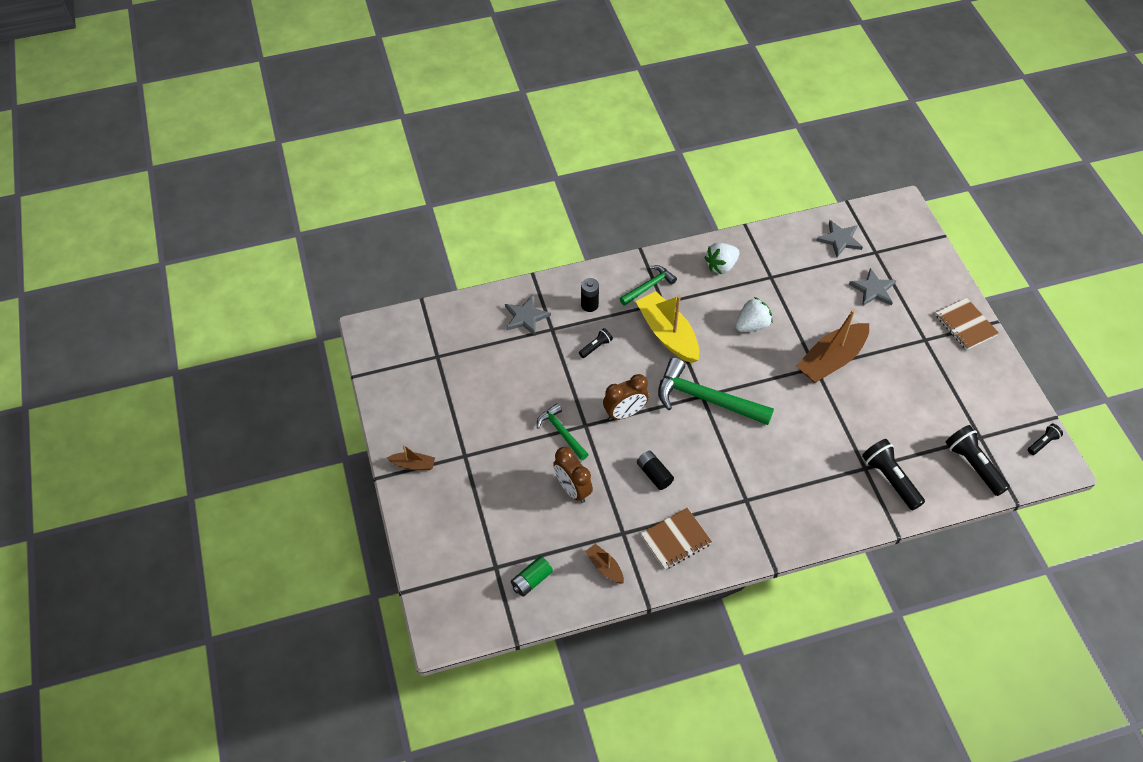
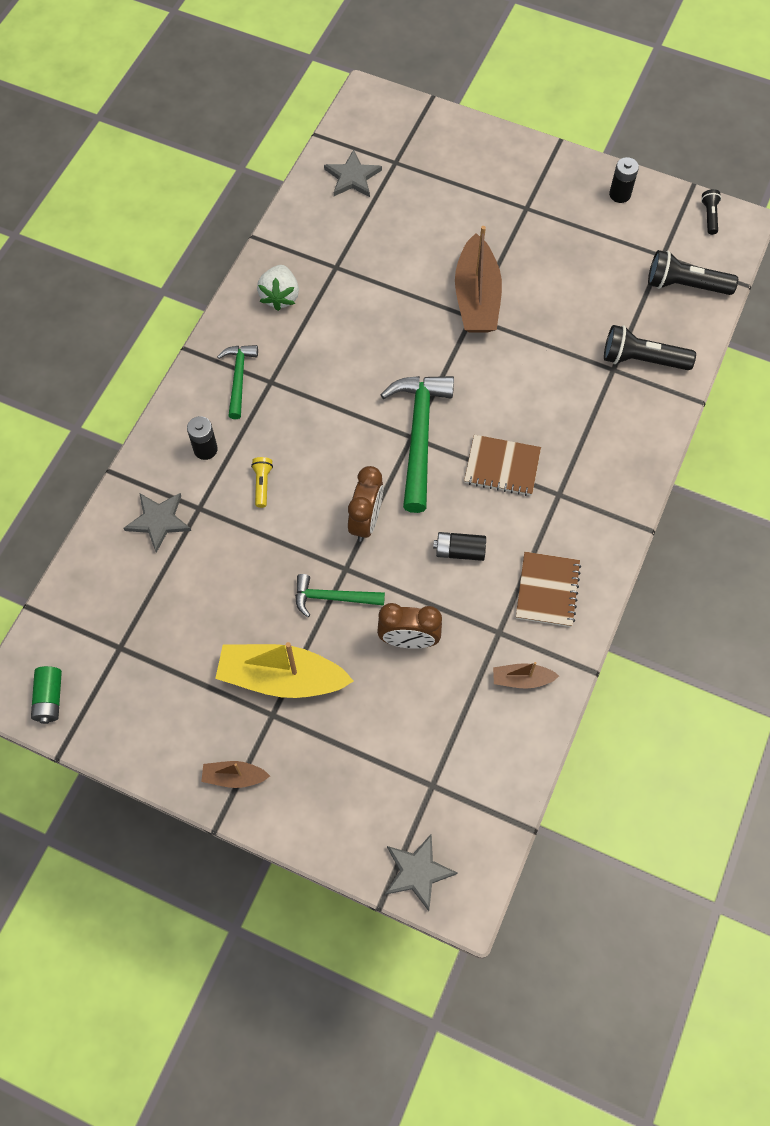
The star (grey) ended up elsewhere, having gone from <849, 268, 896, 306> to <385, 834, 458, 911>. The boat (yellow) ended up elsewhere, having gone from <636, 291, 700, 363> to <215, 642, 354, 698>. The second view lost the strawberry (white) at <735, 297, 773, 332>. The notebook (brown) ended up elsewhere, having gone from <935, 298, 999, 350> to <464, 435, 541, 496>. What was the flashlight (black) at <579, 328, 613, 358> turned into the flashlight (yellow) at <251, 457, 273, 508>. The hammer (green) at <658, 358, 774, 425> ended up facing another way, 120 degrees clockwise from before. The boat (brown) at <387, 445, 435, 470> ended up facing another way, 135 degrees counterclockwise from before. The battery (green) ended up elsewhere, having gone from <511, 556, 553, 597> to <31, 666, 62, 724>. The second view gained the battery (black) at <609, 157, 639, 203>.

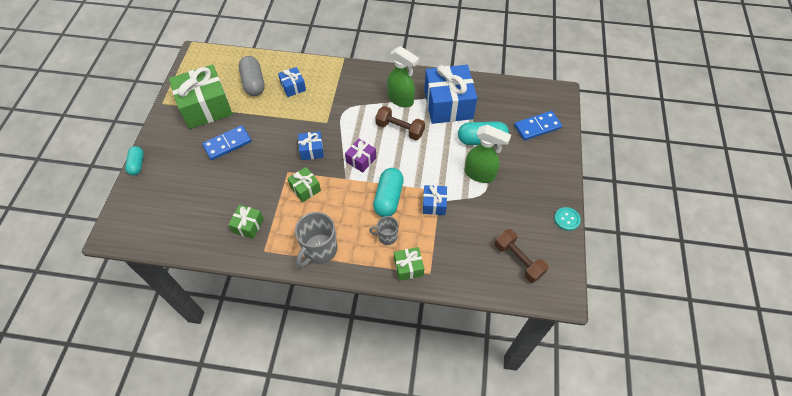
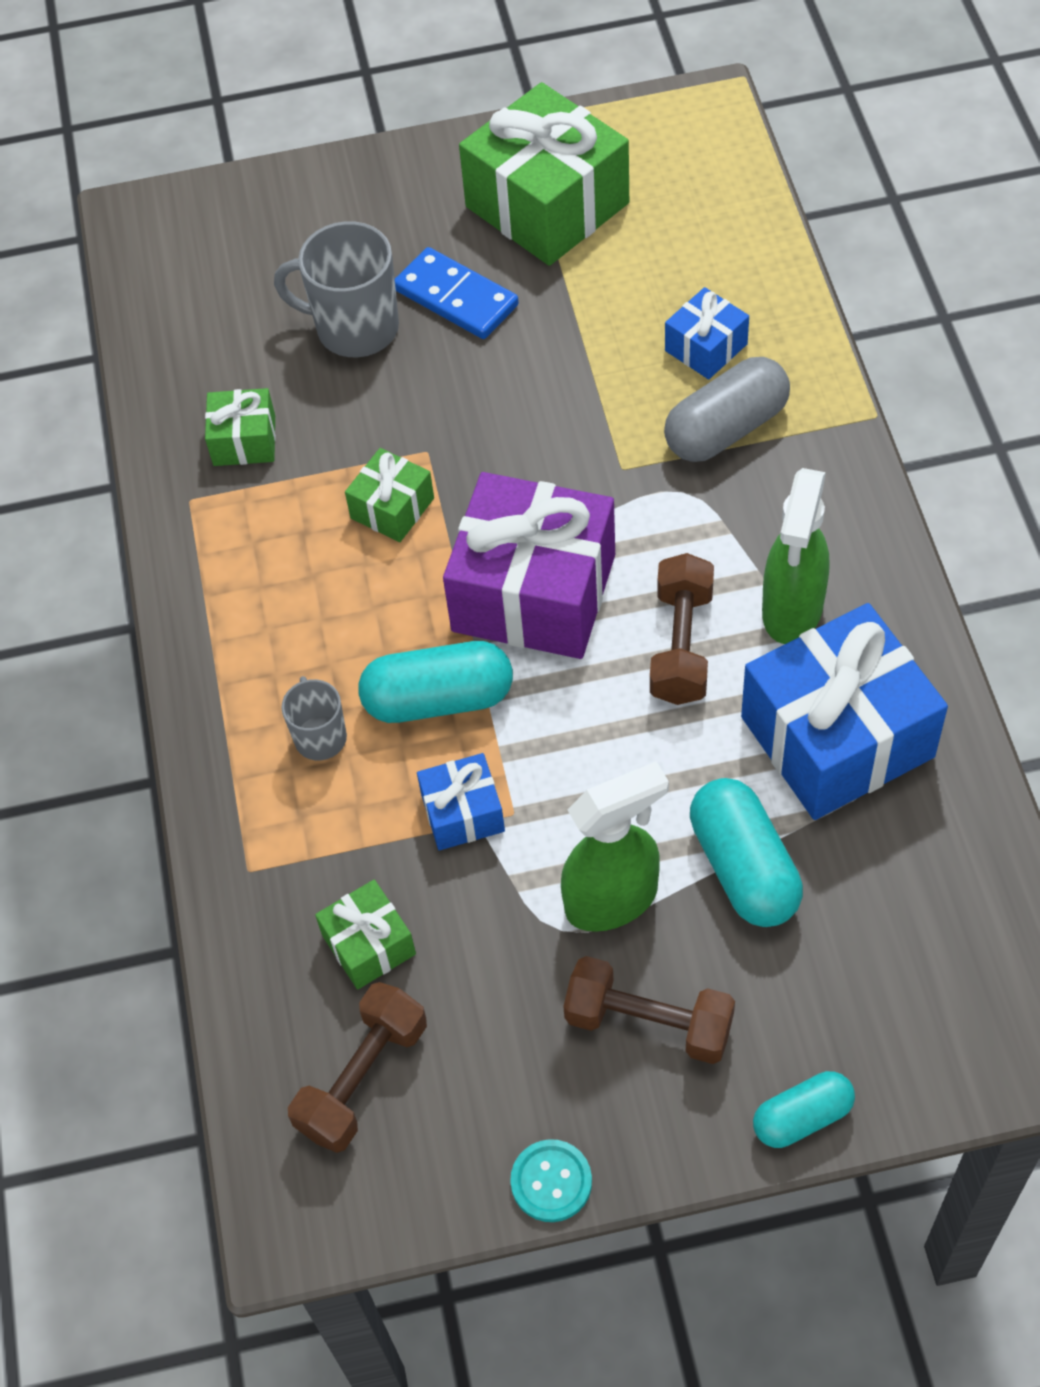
The capsule (grey) ended up elsewhere, having gone from <239, 56, 265, 96> to <664, 357, 790, 462>. The second view lost the domino (blue) at <514, 111, 562, 140>. The spray bottle (green) at <465, 125, 511, 183> ended up facing another way, 120 degrees counterclockwise from before. The second view lost the gift (blue) at <298, 131, 324, 160>. The size of the gift (purple) at <345, 139, 376, 173> changed by a factor of 2.09. The capsule (turquoise) ended up elsewhere, having gone from <125, 146, 144, 175> to <753, 1071, 855, 1148>. The mug (grey) ended up elsewhere, having gone from <295, 212, 337, 268> to <274, 221, 399, 357>. The gift (green) ended up elsewhere, having gone from <394, 247, 424, 281> to <315, 880, 416, 990>. The second view gained the dumbbell (brown) at <563, 956, 735, 1064>.

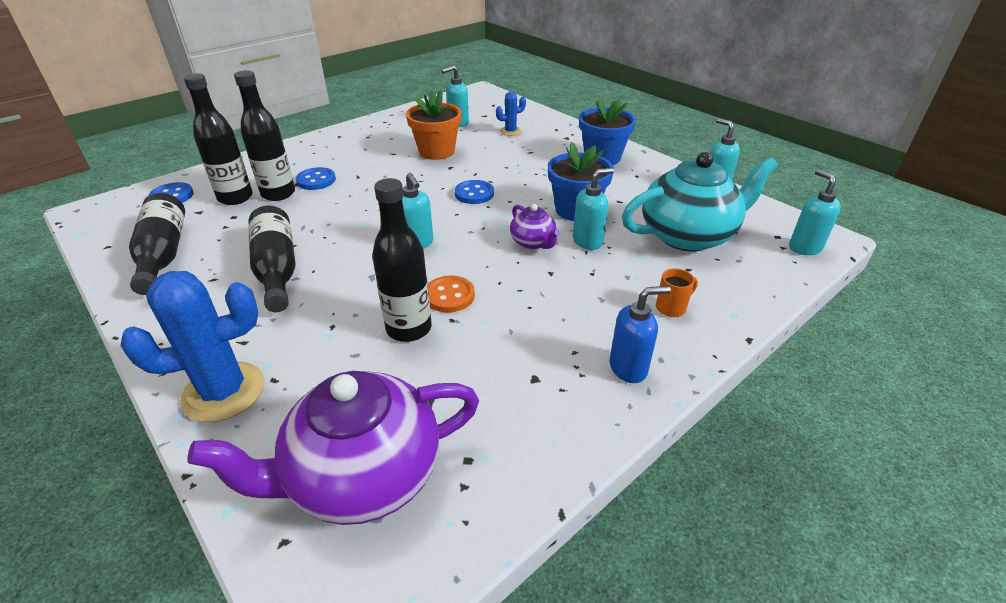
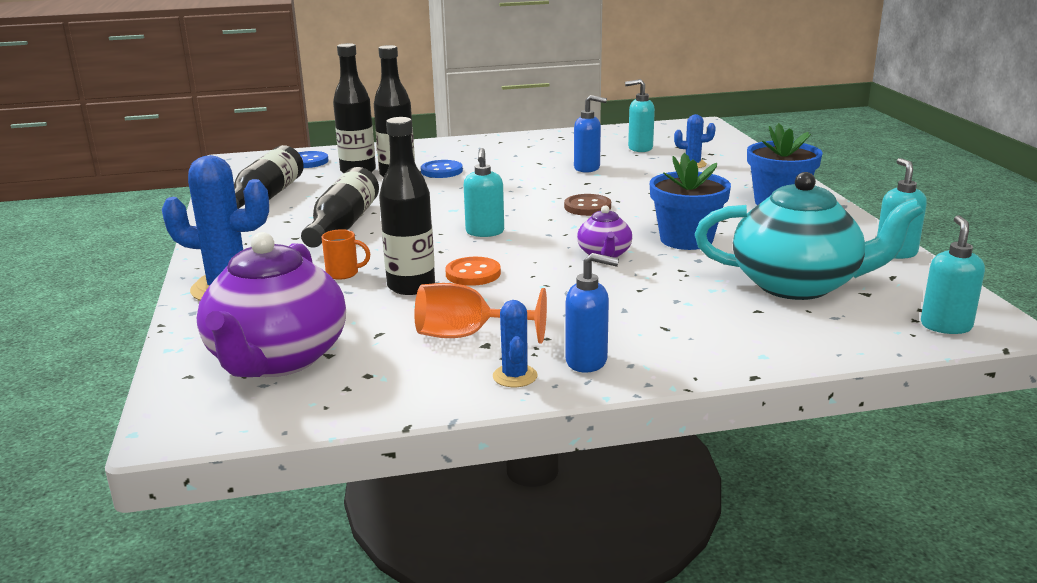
Where the flower pot (orange) stood at <406, 90, 462, 160>, the soap dispenser (blue) came to stand at <574, 95, 607, 173>. The second view lost the soap dispenser (turquoise) at <573, 168, 614, 250>. What was the button (blue) at <455, 180, 494, 204> turned into the button (brown) at <564, 194, 611, 216>. The mug (orange) ended up elsewhere, having gone from <656, 268, 698, 317> to <322, 229, 370, 280>. The teapot (purple) at <188, 371, 479, 525> ended up facing another way, 90 degrees counterclockwise from before. The second view gained the goblet (orange) at <414, 283, 547, 344>. The second view gained the cactus (blue) at <493, 300, 537, 387>.

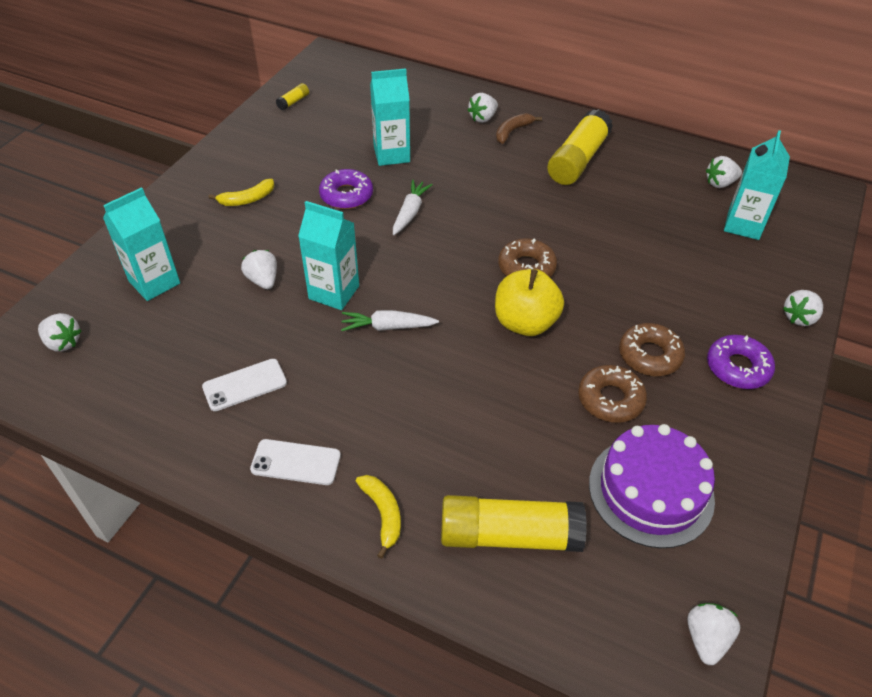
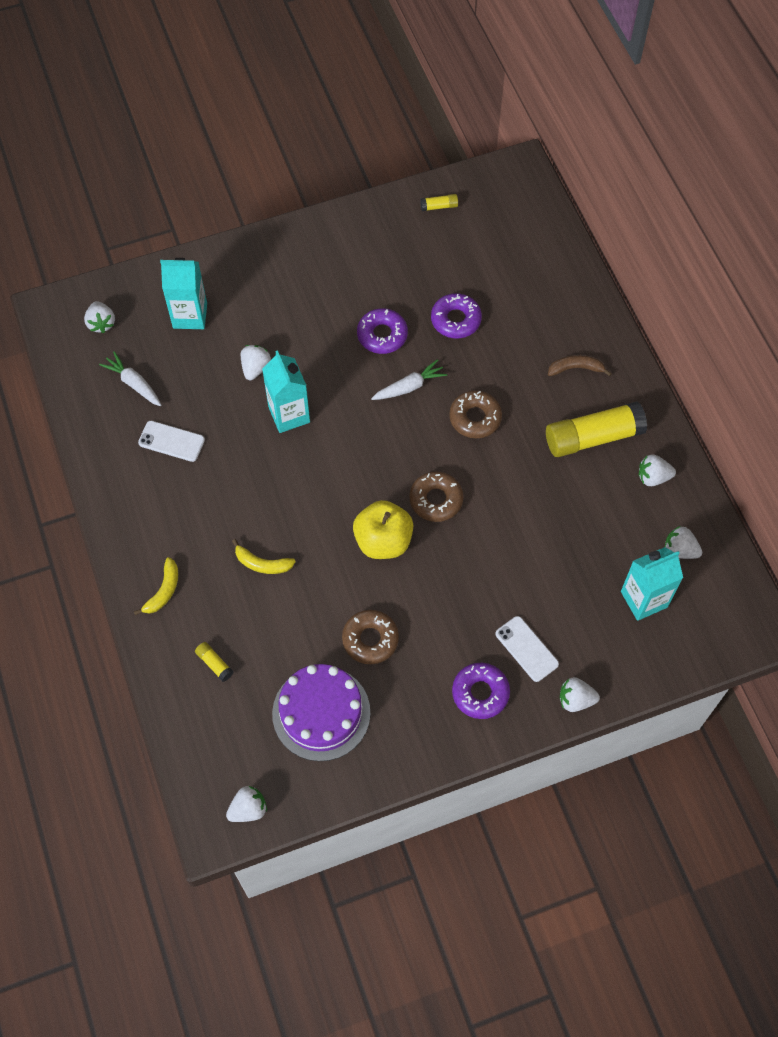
Where the carton (turquoise) stood at <370, 68, 410, 166>, the donut (purple) came to stand at <431, 293, 482, 338>. The strawberry (white) ended up elsewhere, having gone from <467, 93, 498, 123> to <639, 455, 676, 486>. The banana (yellow) ended up elsewhere, having gone from <209, 179, 274, 206> to <232, 539, 296, 574>. The carrot (white) ended up elsewhere, having gone from <341, 310, 439, 331> to <99, 352, 161, 406>. The donut (brown) ended up elsewhere, having gone from <619, 323, 685, 376> to <449, 390, 502, 438>. The phone (white) ended up elsewhere, having gone from <250, 439, 341, 485> to <495, 616, 559, 682>. The size of the glue stick (yellow) at <441, 495, 587, 552> changed by a factor of 0.42.

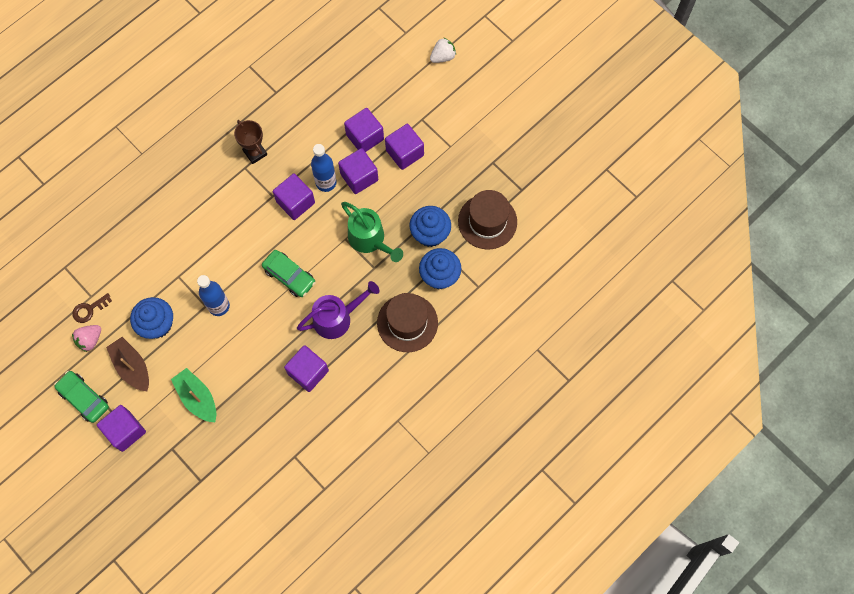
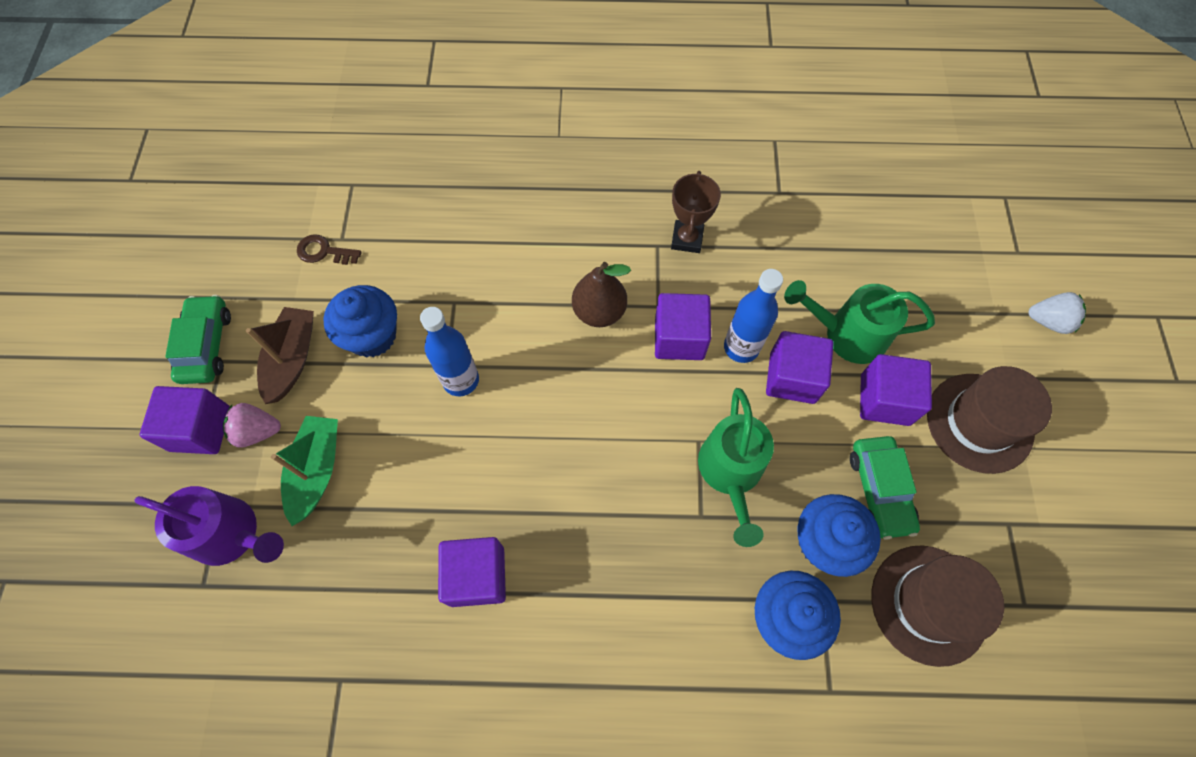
Where the cube (purple) stood at <344, 108, 384, 152>, the watering can (green) came to stand at <784, 280, 935, 364>. The car (green) ended up elsewhere, having gone from <262, 250, 315, 297> to <850, 436, 920, 540>. The watering can (purple) ended up elsewhere, having gone from <297, 281, 380, 339> to <134, 486, 284, 566>. The hat (brown) ended up elsewhere, having gone from <377, 293, 438, 352> to <927, 366, 1052, 474>. The strawberry (pink) ended up elsewhere, having gone from <72, 325, 101, 352> to <223, 403, 281, 448>. The second view gained the pear (brown) at <572, 262, 631, 327>.

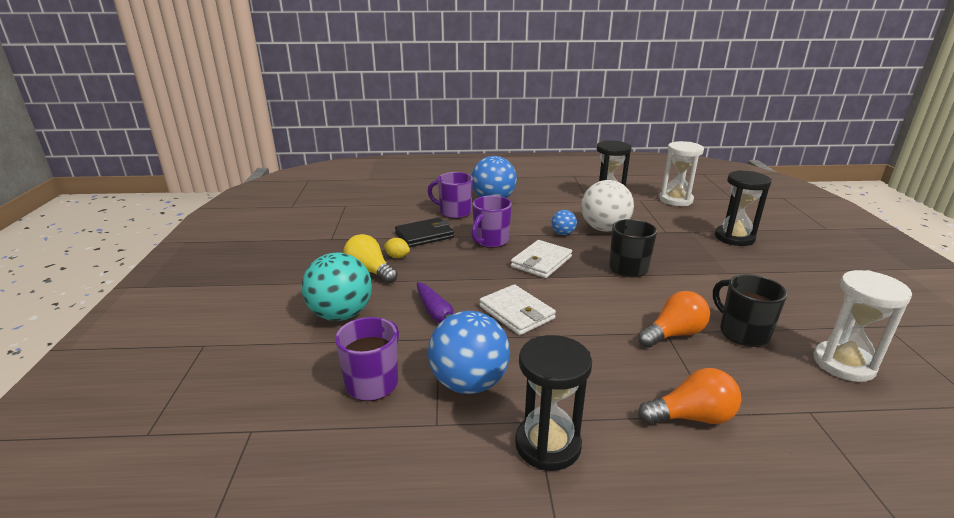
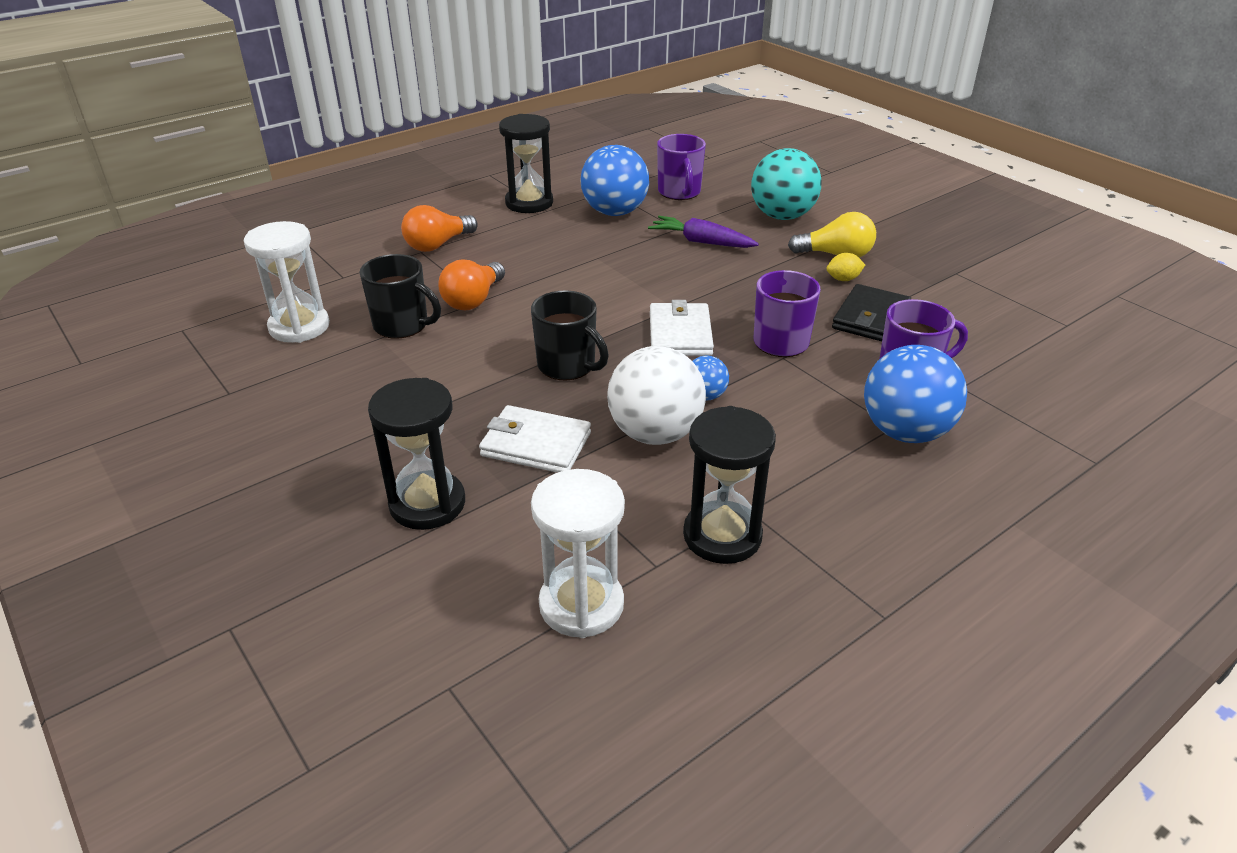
The wallet (white) ended up elsewhere, having gone from <479, 284, 556, 335> to <479, 405, 591, 473>.

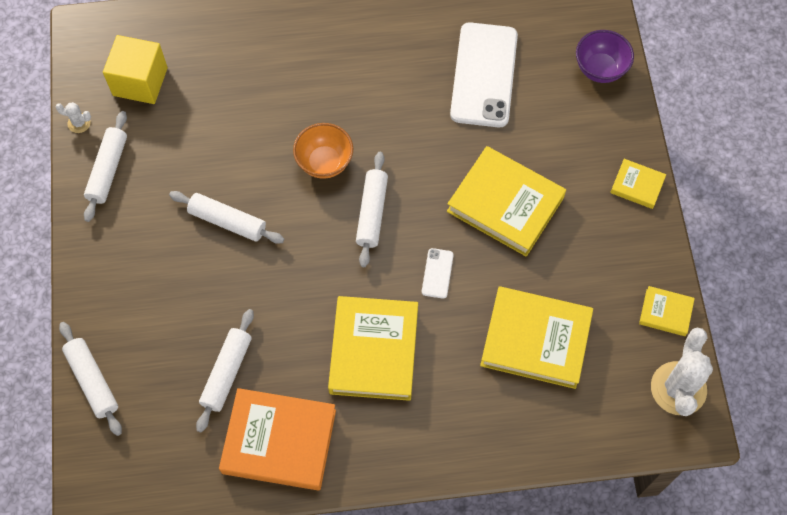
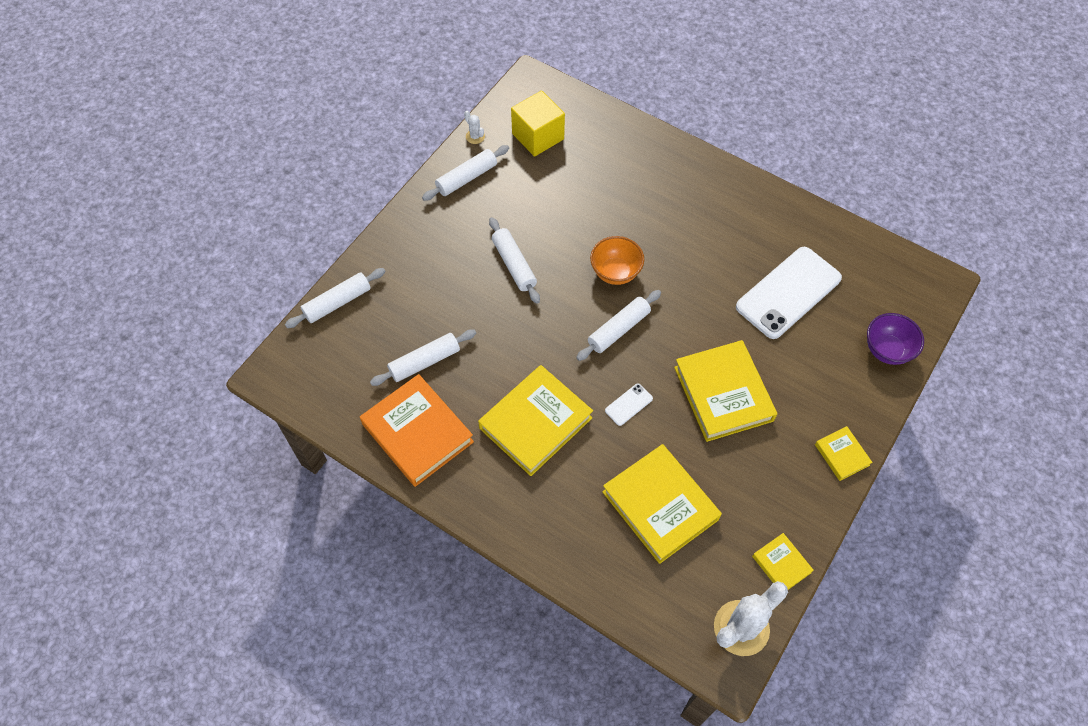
The rolling pin (white) at <59, 322, 122, 436> ended up facing another way, 45 degrees clockwise from before.

